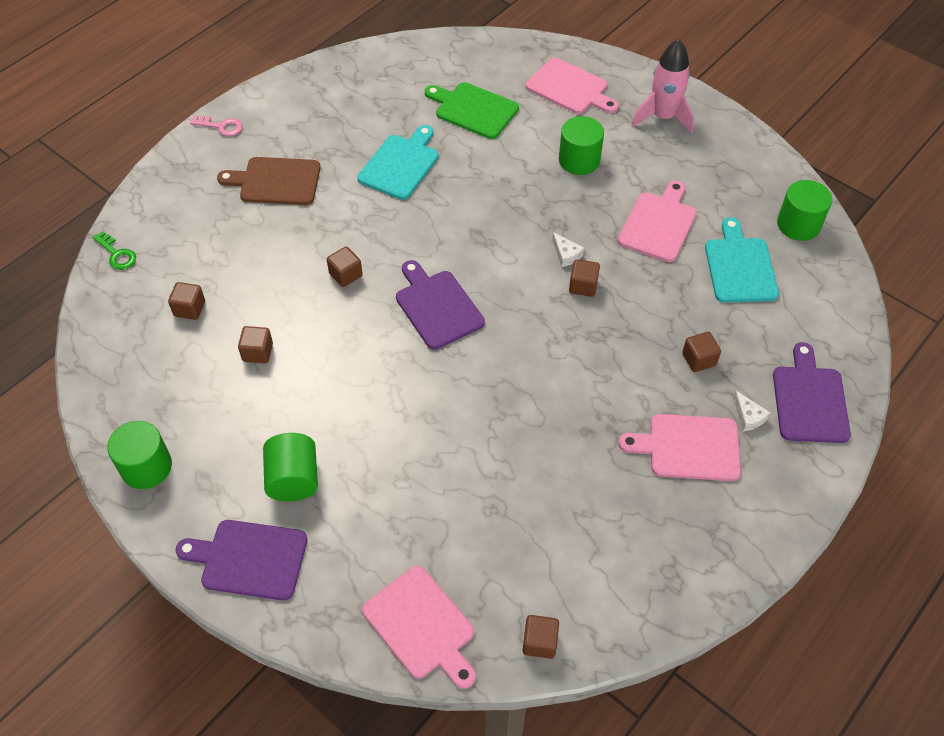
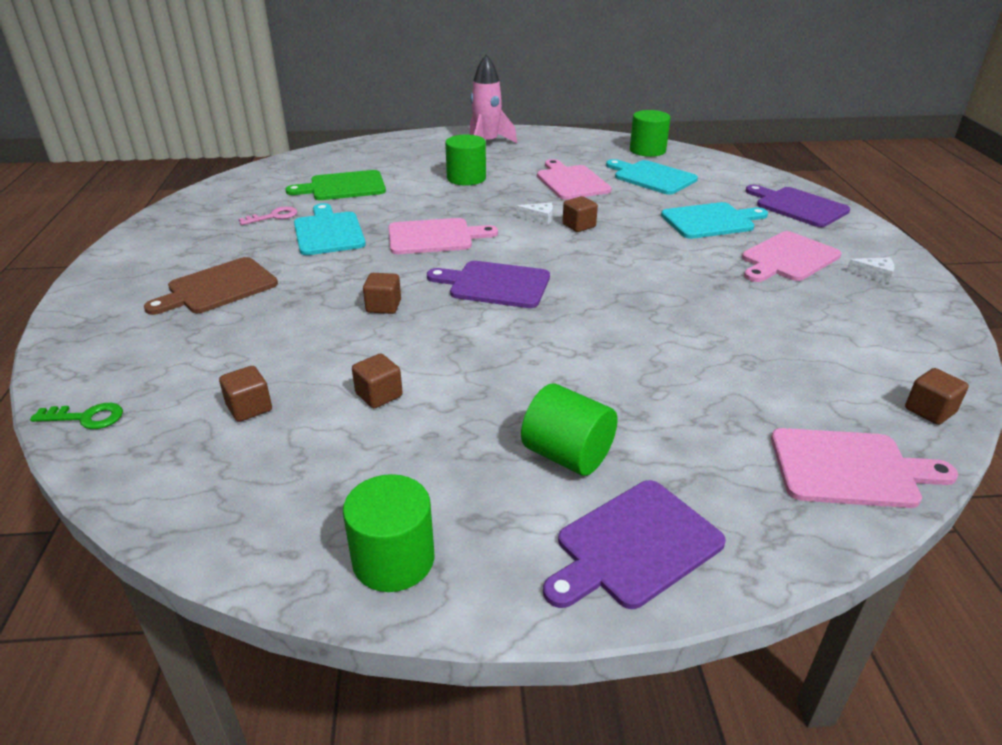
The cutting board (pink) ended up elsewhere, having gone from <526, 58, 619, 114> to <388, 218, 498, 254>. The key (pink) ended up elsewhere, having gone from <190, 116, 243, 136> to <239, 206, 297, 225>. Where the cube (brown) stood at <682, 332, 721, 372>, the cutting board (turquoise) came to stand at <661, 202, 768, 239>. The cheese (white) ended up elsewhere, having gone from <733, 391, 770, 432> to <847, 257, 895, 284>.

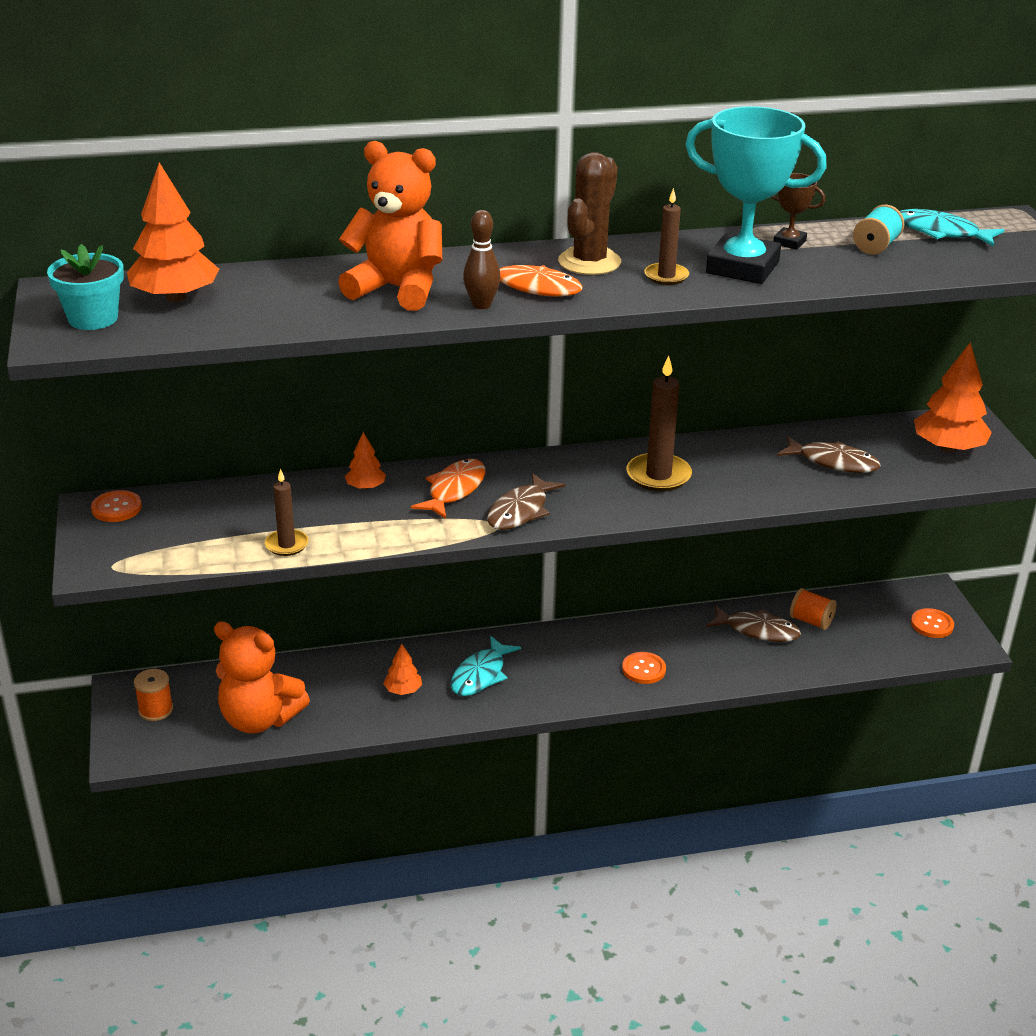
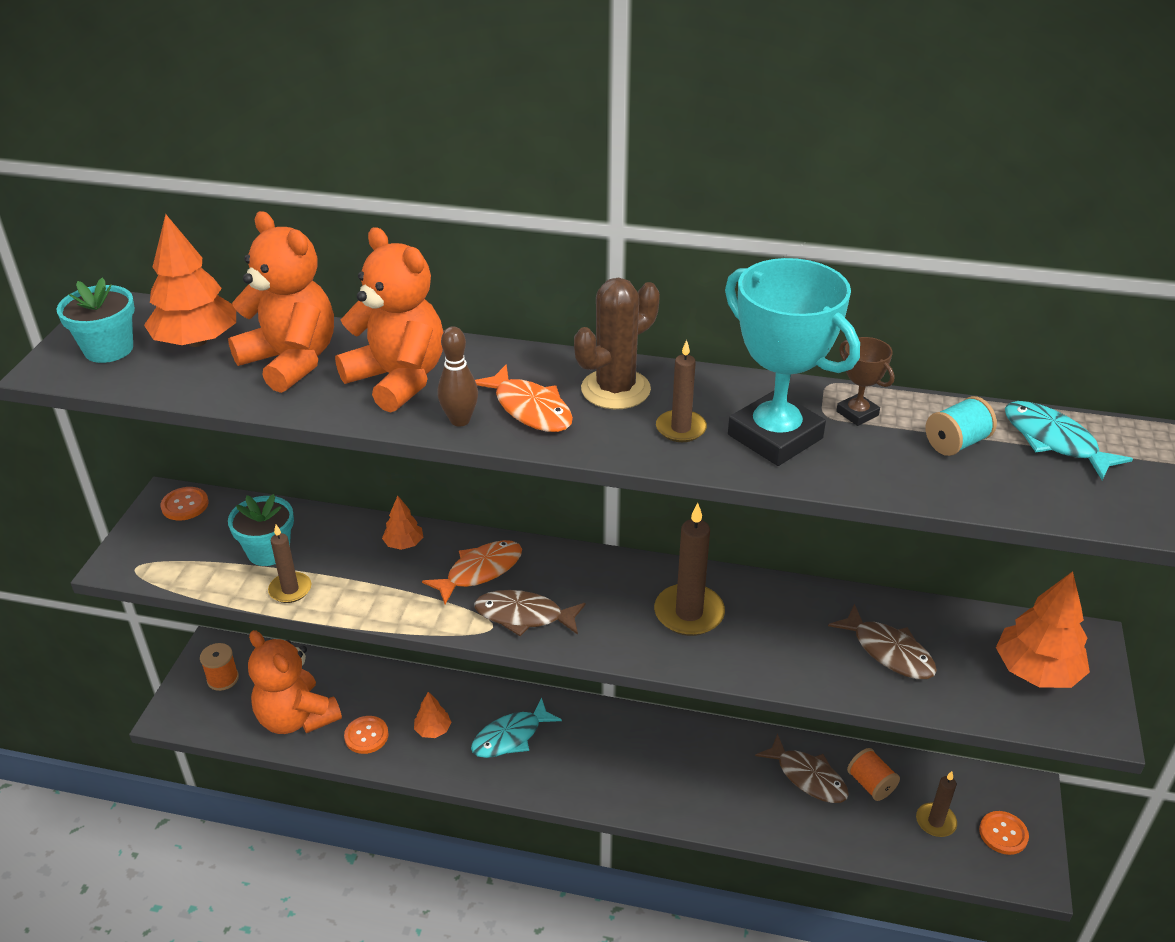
The fish (brown) at <487, 473, 565, 530> ended up facing another way, 45 degrees clockwise from before. The button (orange) ended up elsewhere, having gone from <622, 652, 666, 684> to <344, 716, 389, 754>. The second view gained the teddy bear (orange) at <228, 211, 334, 393>. The second view gained the flower pot (turquoise) at <228, 494, 294, 566>. The second view gained the candle (brown) at <916, 771, 957, 837>.

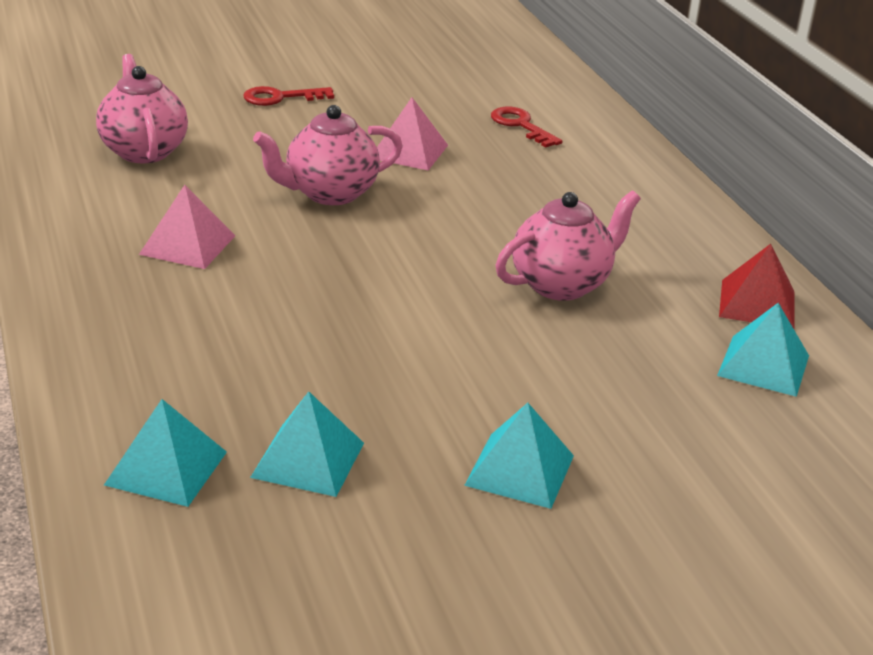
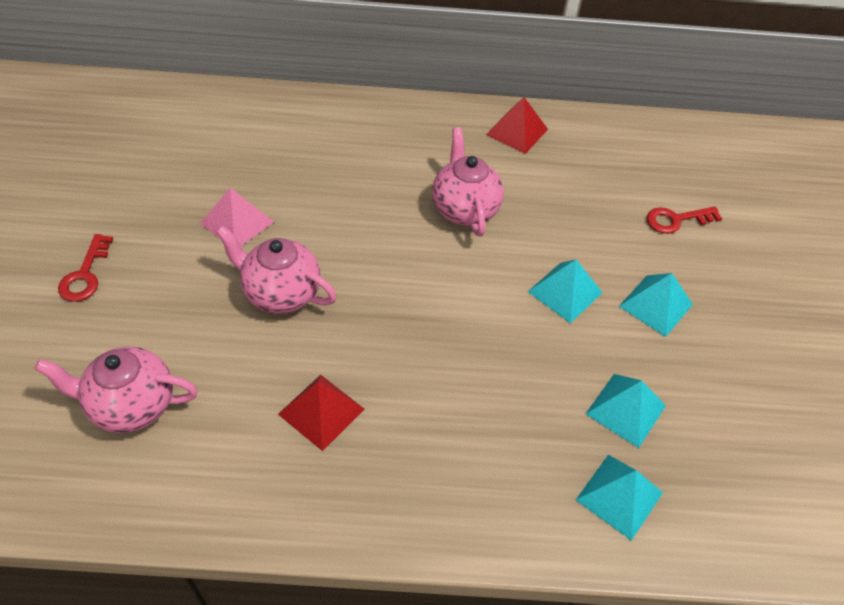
The teapot (pink) at <253, 105, 403, 205> ended up facing another way, 120 degrees clockwise from before. The key (red) ended up elsewhere, having gone from <491, 107, 563, 147> to <647, 206, 722, 234>. What was the pyramid (pink) at <139, 185, 235, 269> turned into the pyramid (red) at <278, 375, 364, 451>. The pyramid (turquoise) ended up elsewhere, having gone from <717, 303, 809, 397> to <528, 259, 603, 323>.

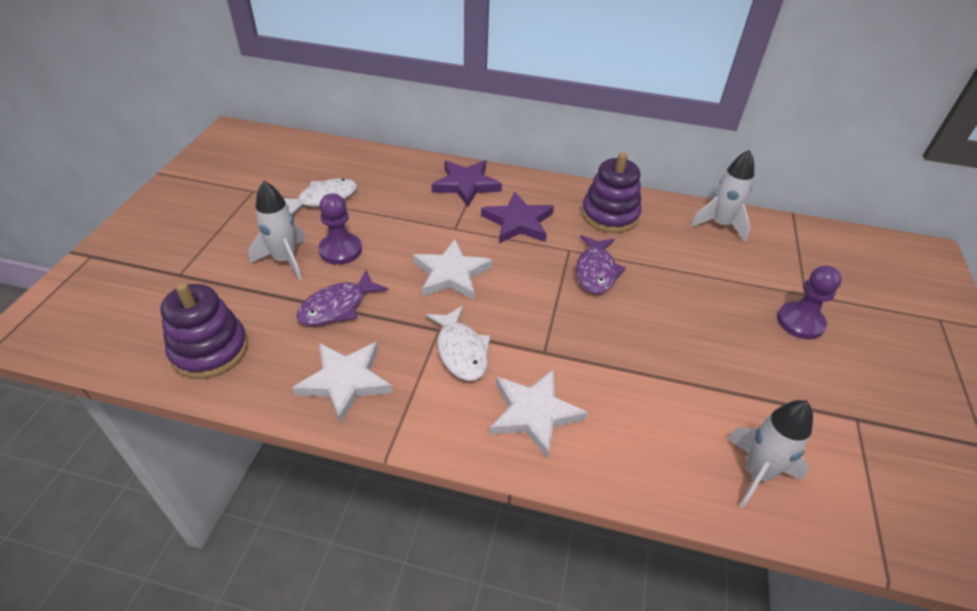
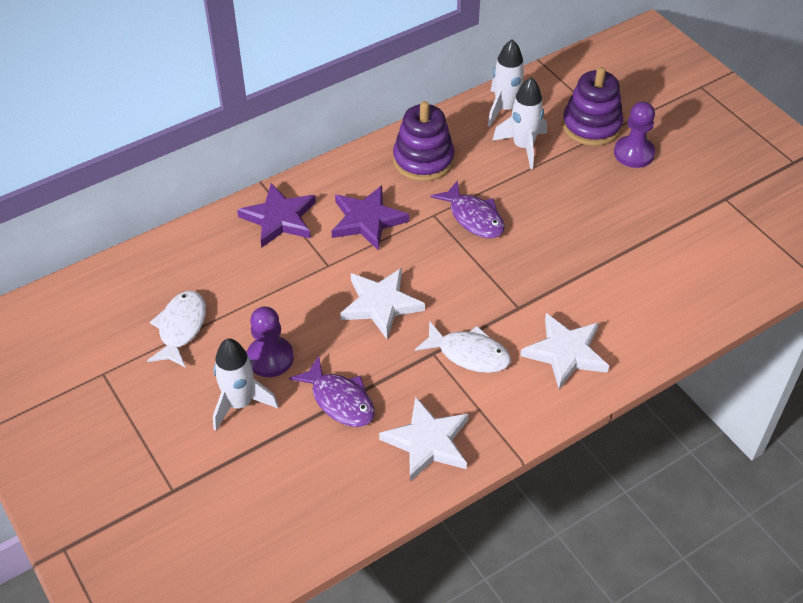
The fish (purple) at <296, 270, 388, 326> ended up facing another way, 45 degrees counterclockwise from before. The stacking toy (purple) ended up elsewhere, having gone from <160, 282, 248, 379> to <562, 67, 623, 146>. The rocket (white) ended up elsewhere, having gone from <727, 400, 813, 508> to <492, 77, 547, 169>.

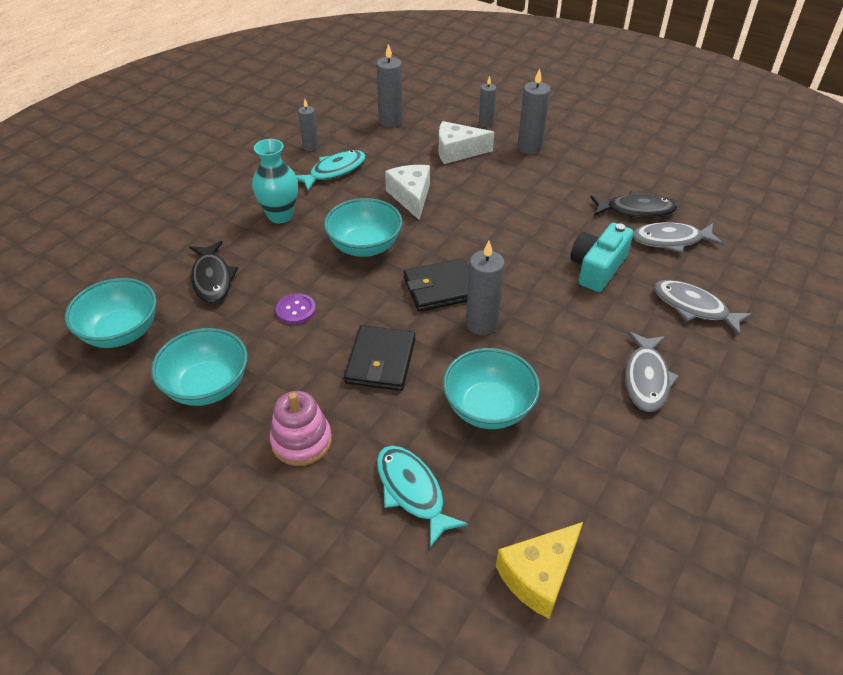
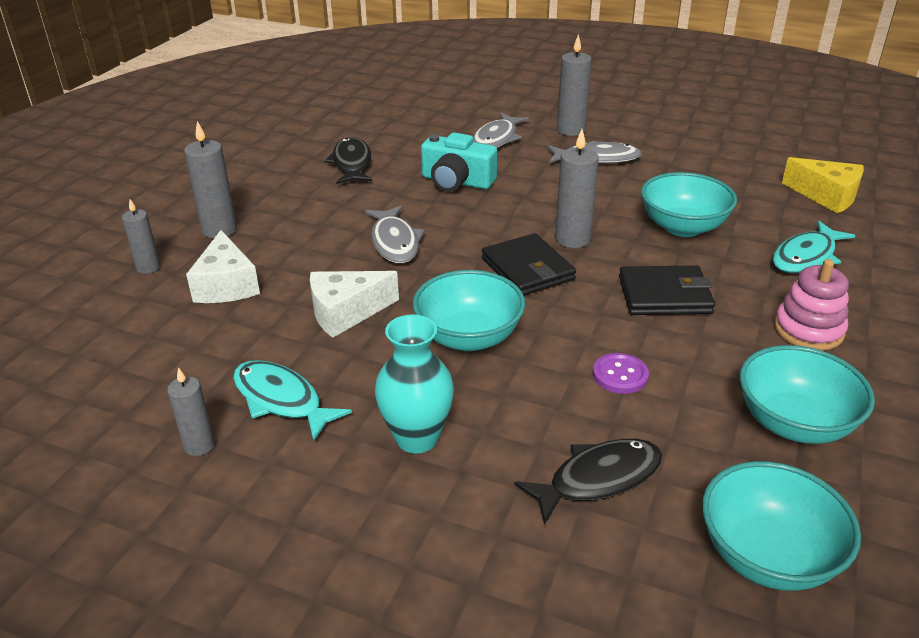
The candle (grey) ended up elsewhere, having gone from <376, 44, 403, 127> to <557, 34, 592, 136>. The fish (grey) ended up elsewhere, having gone from <633, 222, 724, 253> to <365, 205, 425, 264>.

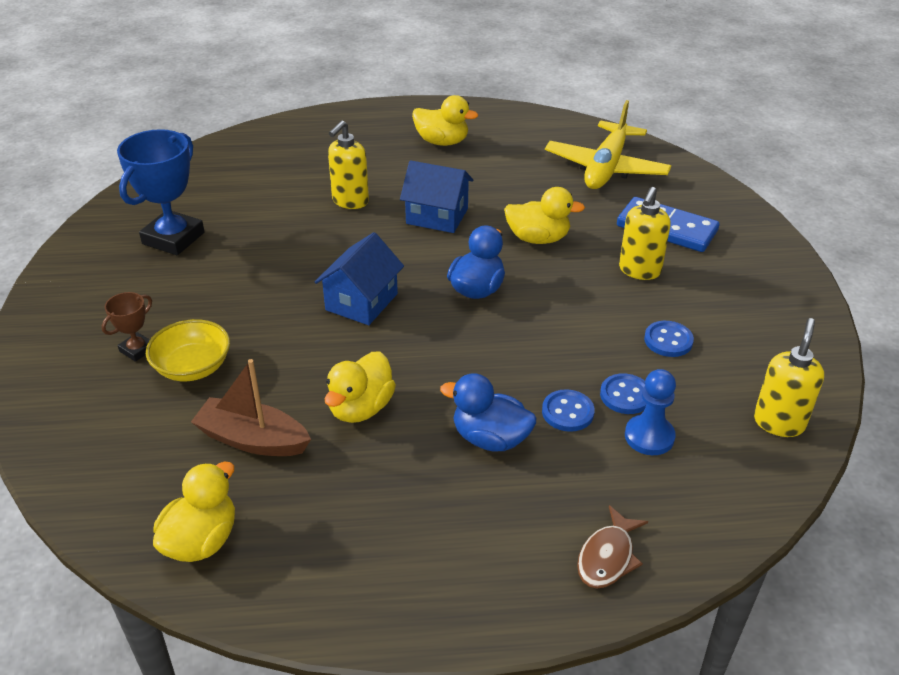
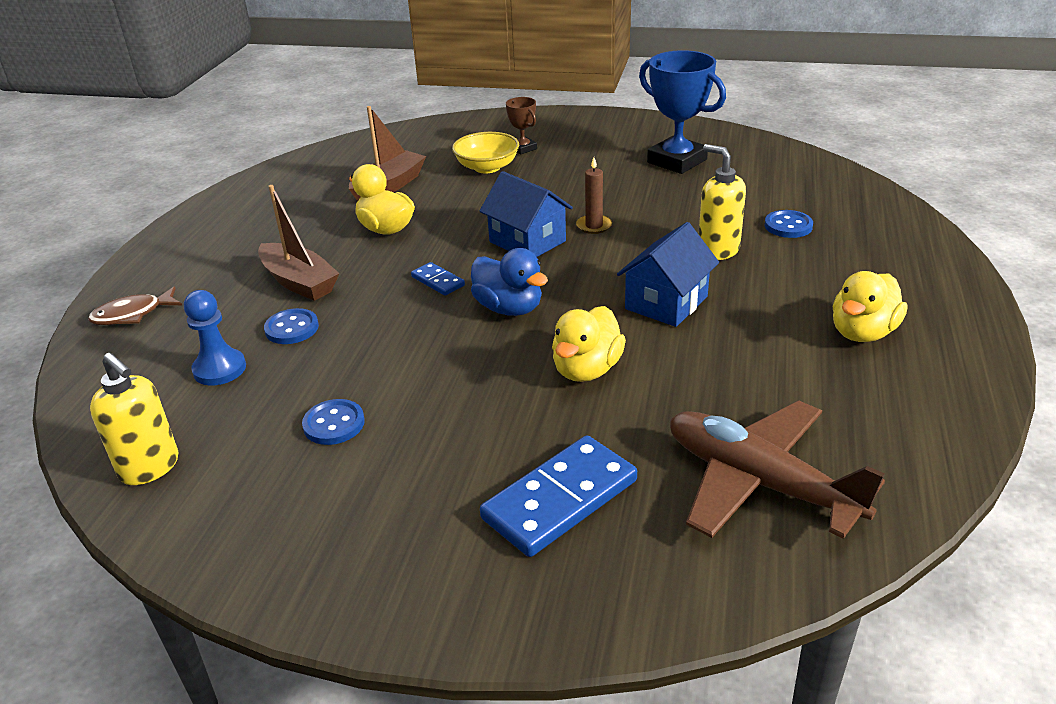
What was the plane (yellow) at <545, 100, 671, 189> turned into the plane (brown) at <670, 400, 885, 539>. The second view lost the soap dispenser (yellow) at <619, 187, 671, 280>. Where the duck (blue) stood at <440, 373, 536, 452>, the boat (brown) came to stand at <258, 185, 340, 301>. The button (blue) ended up elsewhere, having gone from <600, 373, 646, 414> to <764, 210, 813, 238>. The second view lost the duck (yellow) at <153, 462, 235, 562>. The fish (brown) at <577, 505, 648, 589> ended up facing another way, 75 degrees counterclockwise from before. The second view gained the candle (brown) at <576, 158, 612, 234>. The second view gained the domino (blue) at <411, 262, 465, 296>.

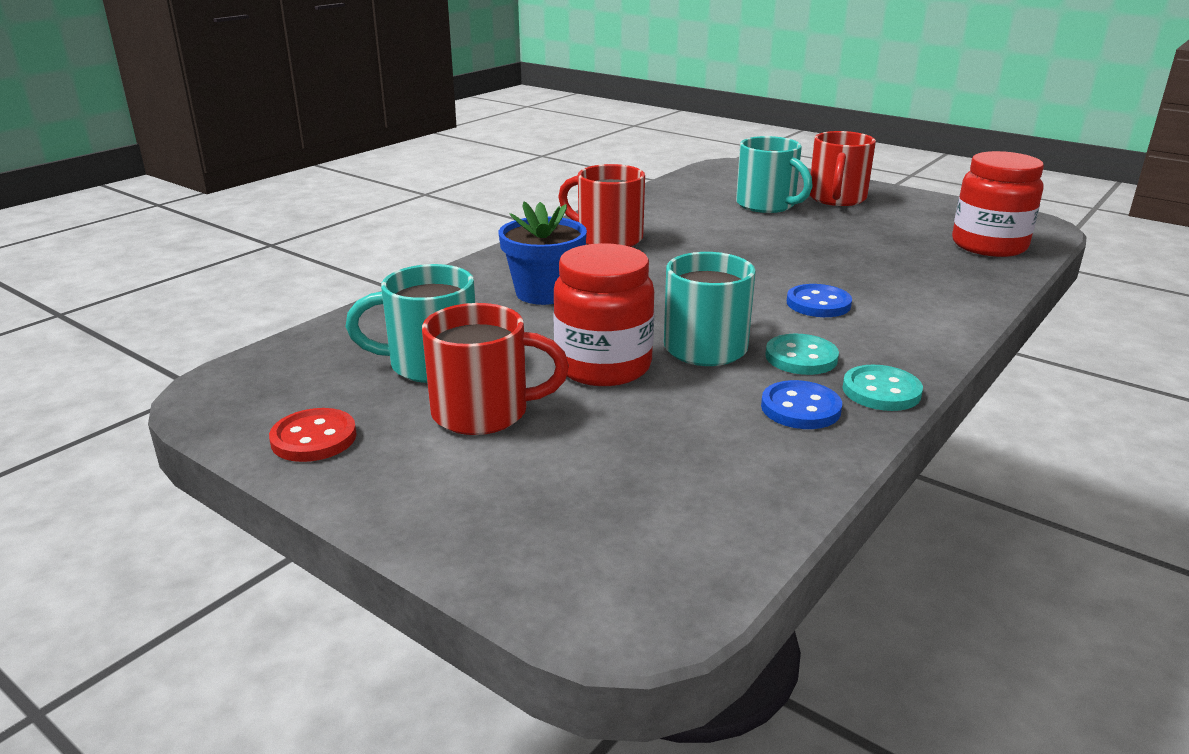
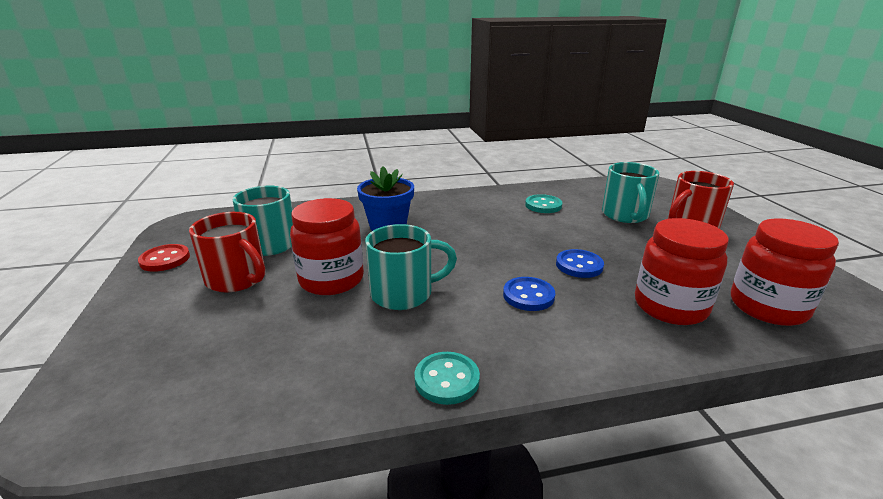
The second view lost the mug (red) at <558, 164, 645, 247>. The button (turquoise) ended up elsewhere, having gone from <765, 334, 839, 375> to <525, 194, 563, 213>. The button (blue) ended up elsewhere, having gone from <761, 380, 842, 429> to <556, 249, 604, 278>. The second view gained the jar (red) at <635, 218, 729, 325>.

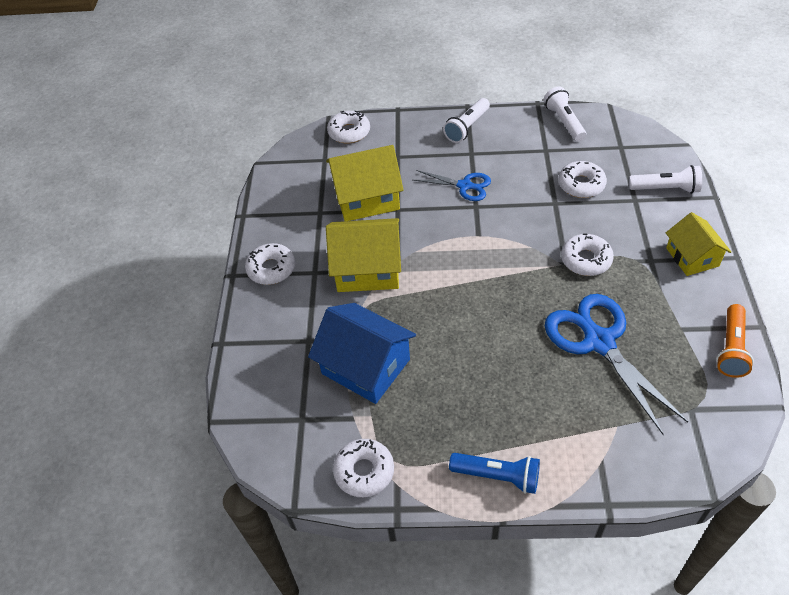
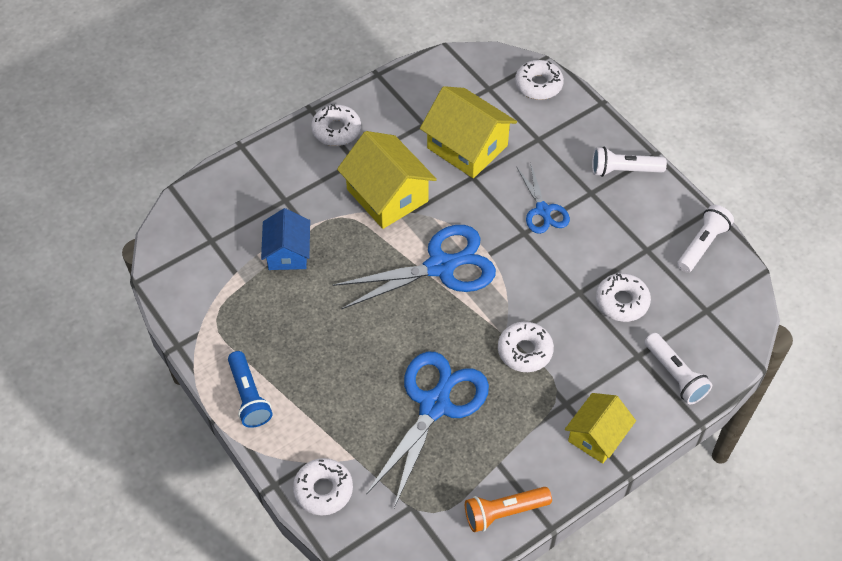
The size of the house (blue) at <308, 303, 416, 404> changed by a factor of 0.64. The donut (white) ended up elsewhere, having gone from <333, 439, 394, 497> to <293, 458, 353, 516>. The second view gained the scissors (blue) at <332, 225, 496, 309>.

